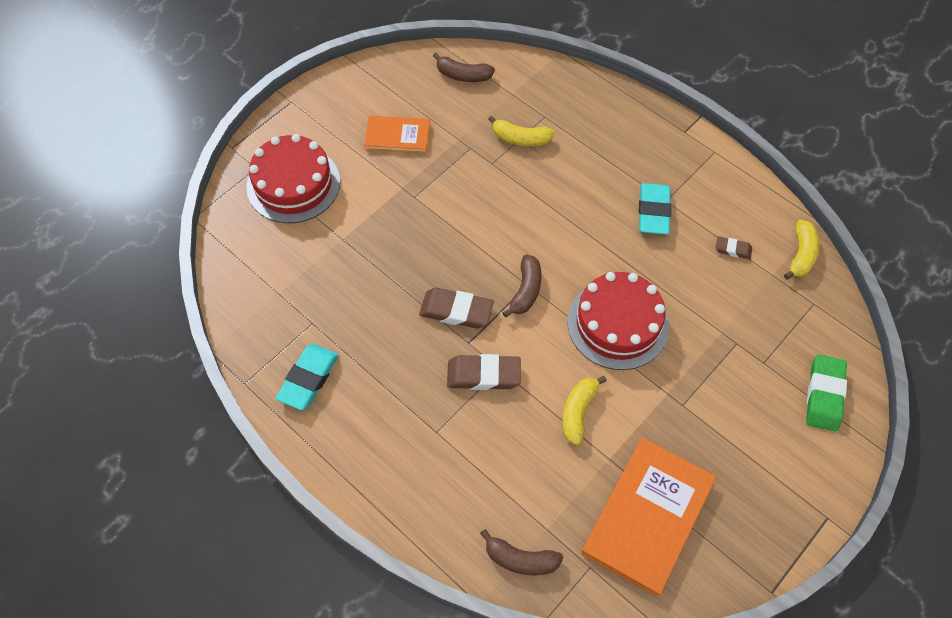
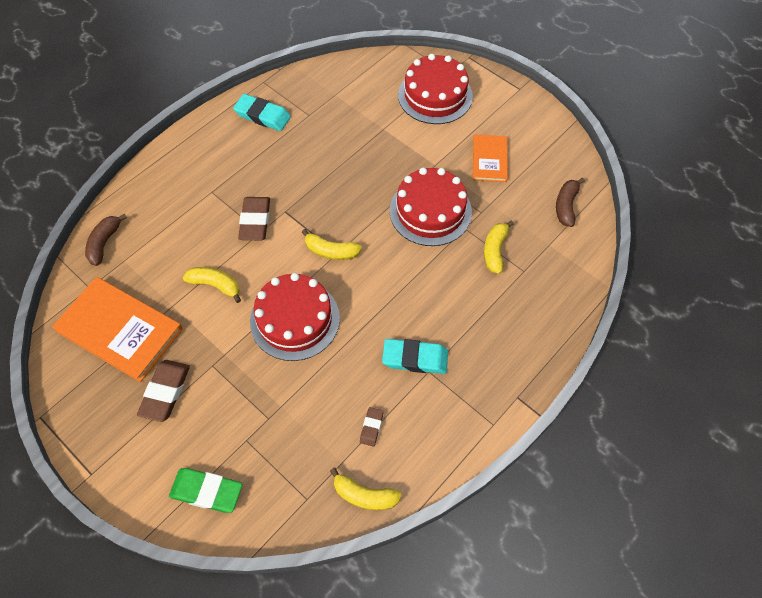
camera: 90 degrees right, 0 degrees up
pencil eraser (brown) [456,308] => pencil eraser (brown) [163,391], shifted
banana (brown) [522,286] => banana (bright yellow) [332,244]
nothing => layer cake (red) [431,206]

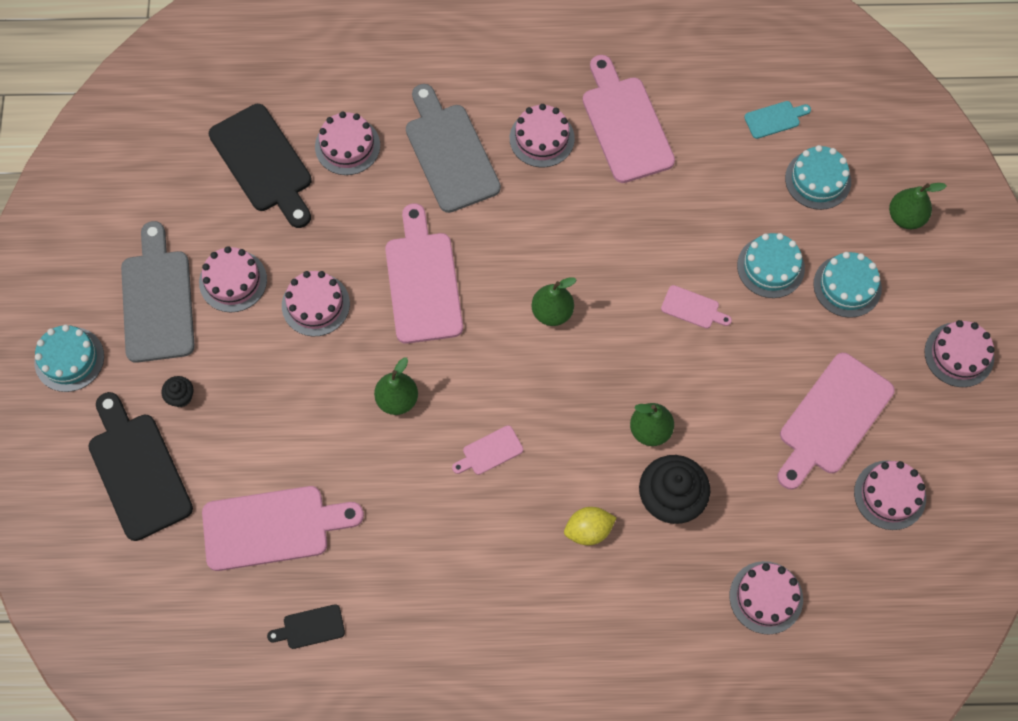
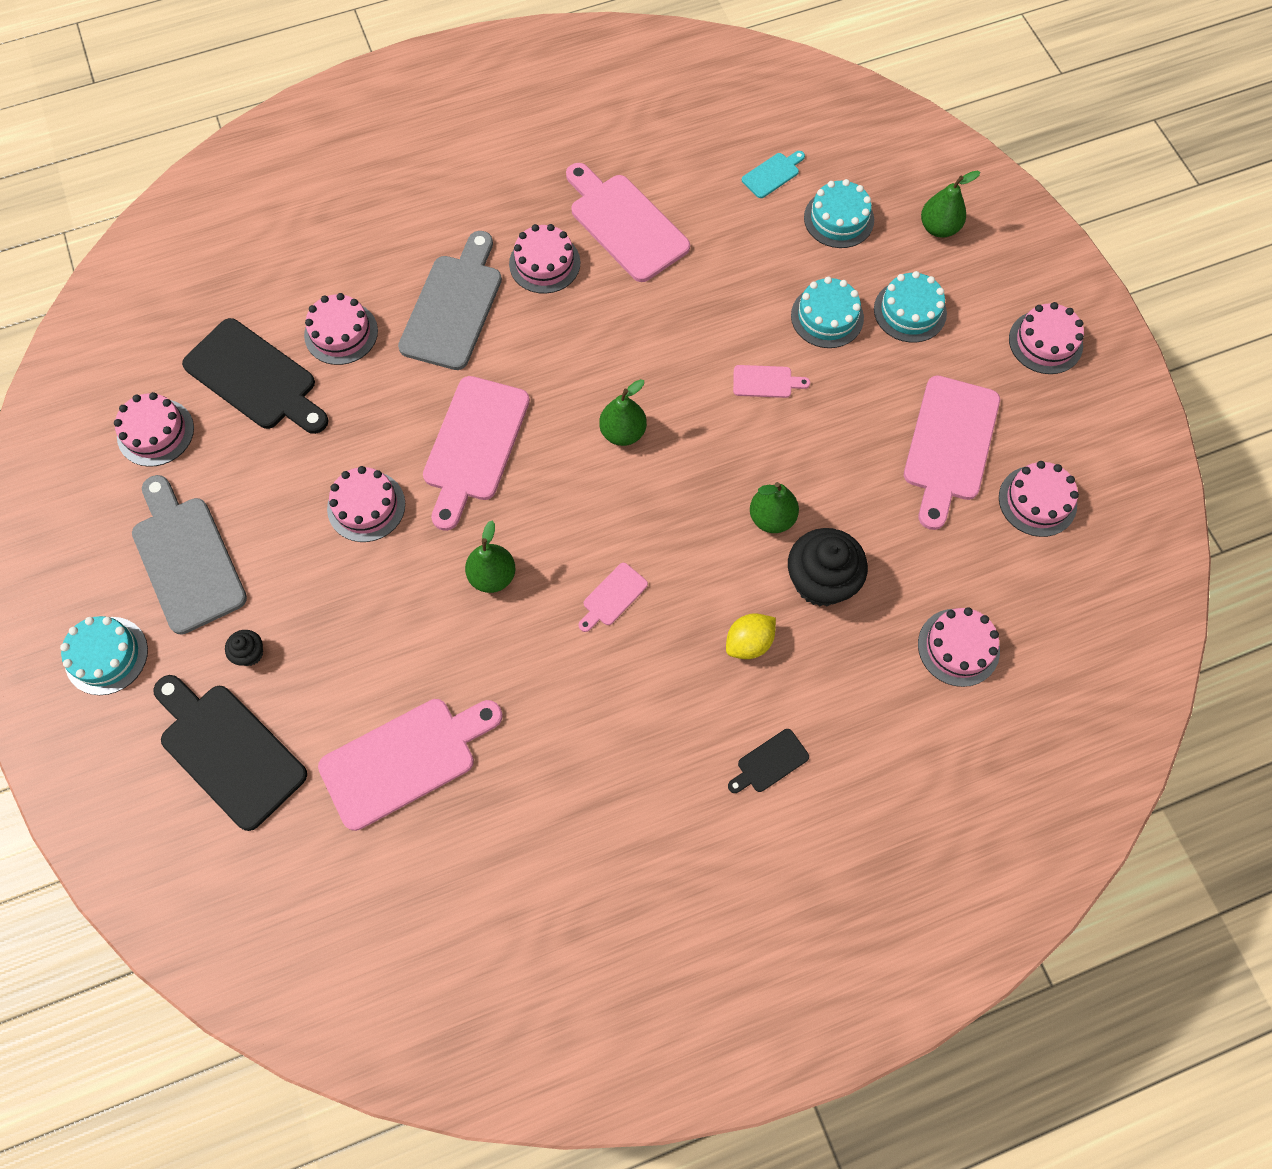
camera: 20 degrees left, 0 degrees up
layer cake (pink) [233,279] => layer cake (pink) [154,429], shifted
bread board (jet-black) [306,626] => bread board (jet-black) [768,761], shifted
bread board (pink) [424,273] => bread board (pink) [476,453], 135 degrees counterclockwise
bread board (ash-grey) [453,148] => bread board (ash-grey) [450,300], 60 degrees clockwise

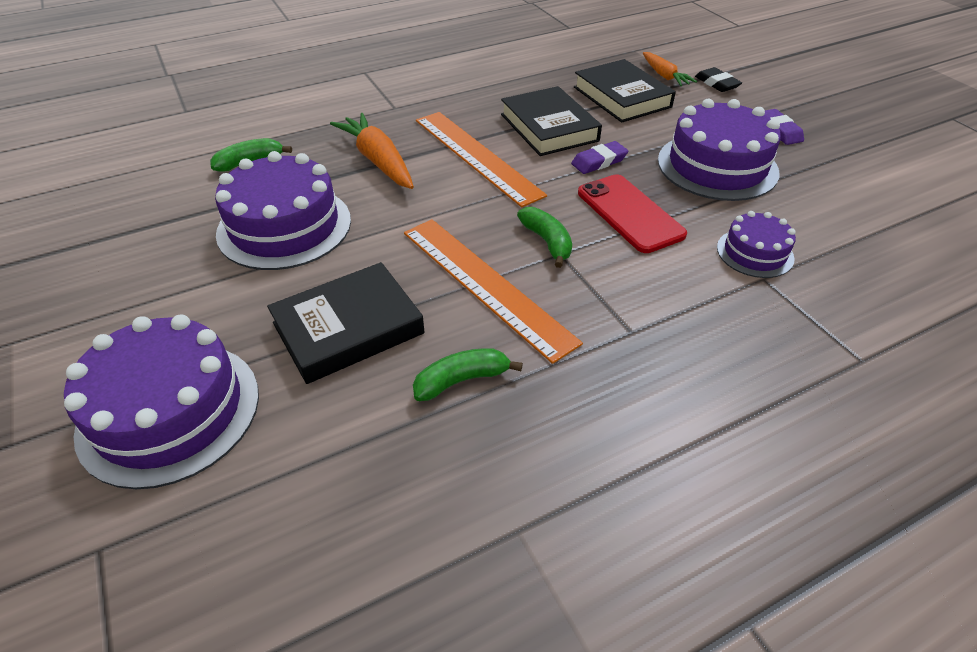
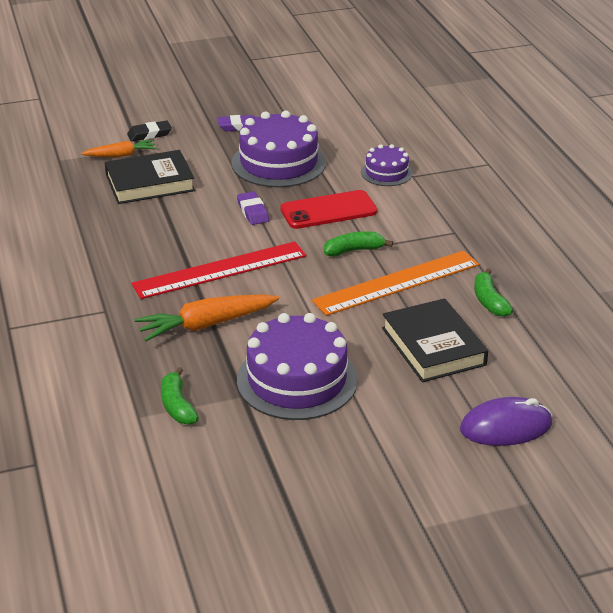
camera: 80 degrees left, 10 degrees down
layer cake (royal purple) [161,402] => PC mouse (royal purple) [506,421]
straightedge (bright orange) [481,159] => straightedge (red) [219,270]
hardcover (jet-black) [551,121] => nothing

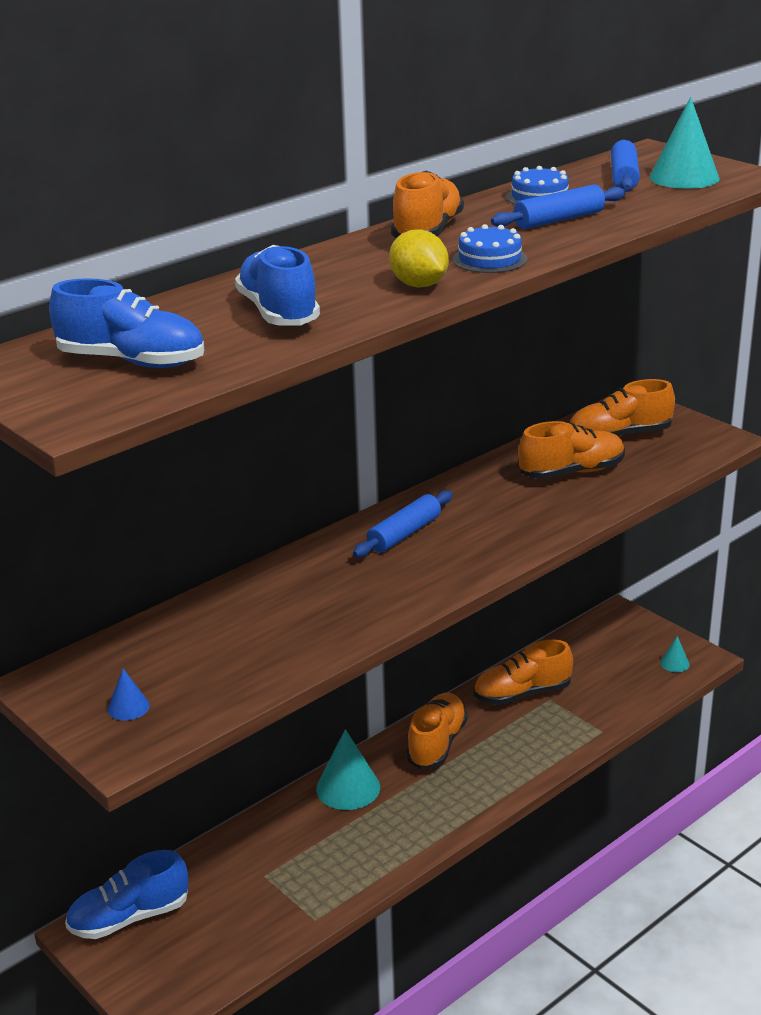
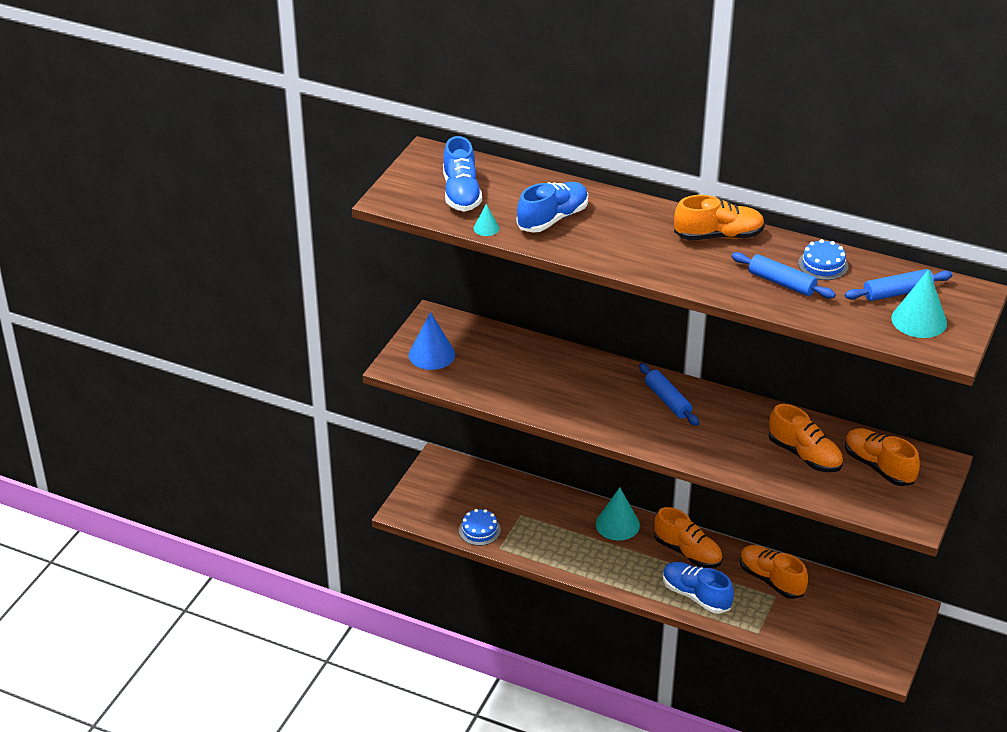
camera: 65 degrees right, 10 degrees up
lace-up shoe (royal blue) [126,894] => lace-up shoe (royal blue) [698,588], shifted
solid cone (royal blue) [129,695] => solid cone (royal blue) [432,341], x1.99
rolling pin (royal blue) [403,523] => rolling pin (royal blue) [669,394], 45 degrees clockwise
lemon (bright yellow) [419,258] => nothing
lace-up shoe (bright orange) [436,731] => lace-up shoe (bright orange) [688,537], 45 degrees clockwise
layer cake (royal blue) [490,248] => layer cake (royal blue) [480,527], shifted
solid cone (turquoise) [675,654] => solid cone (turquoise) [486,220], shifted

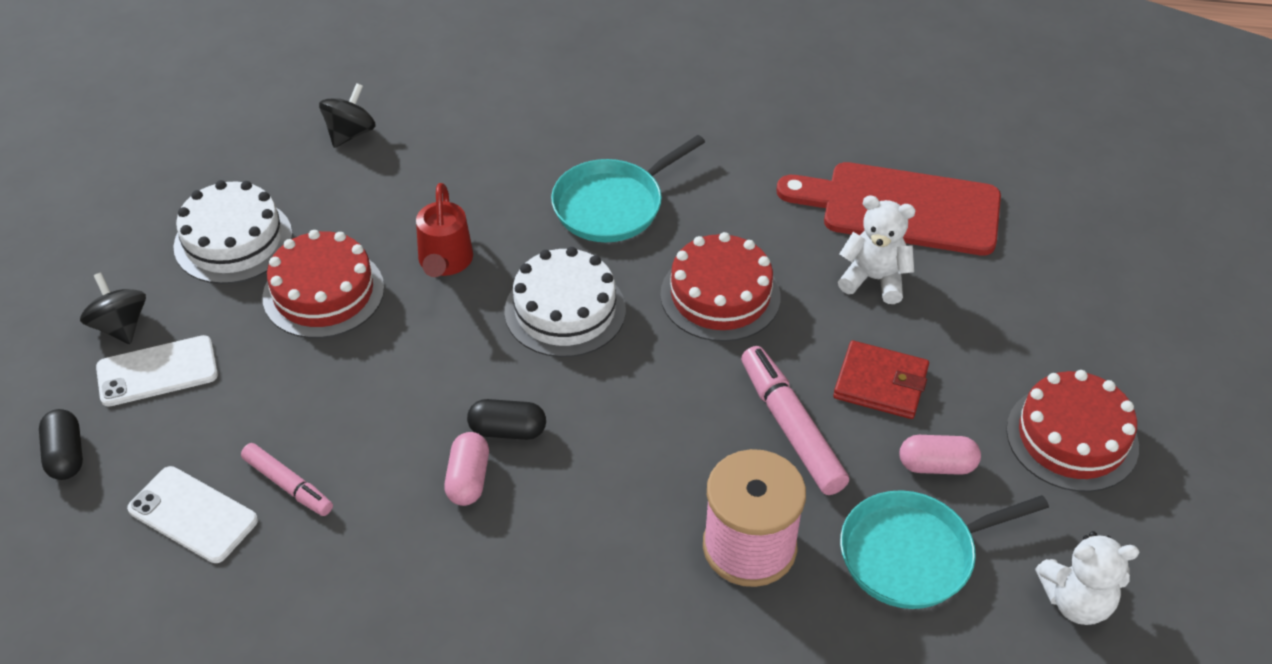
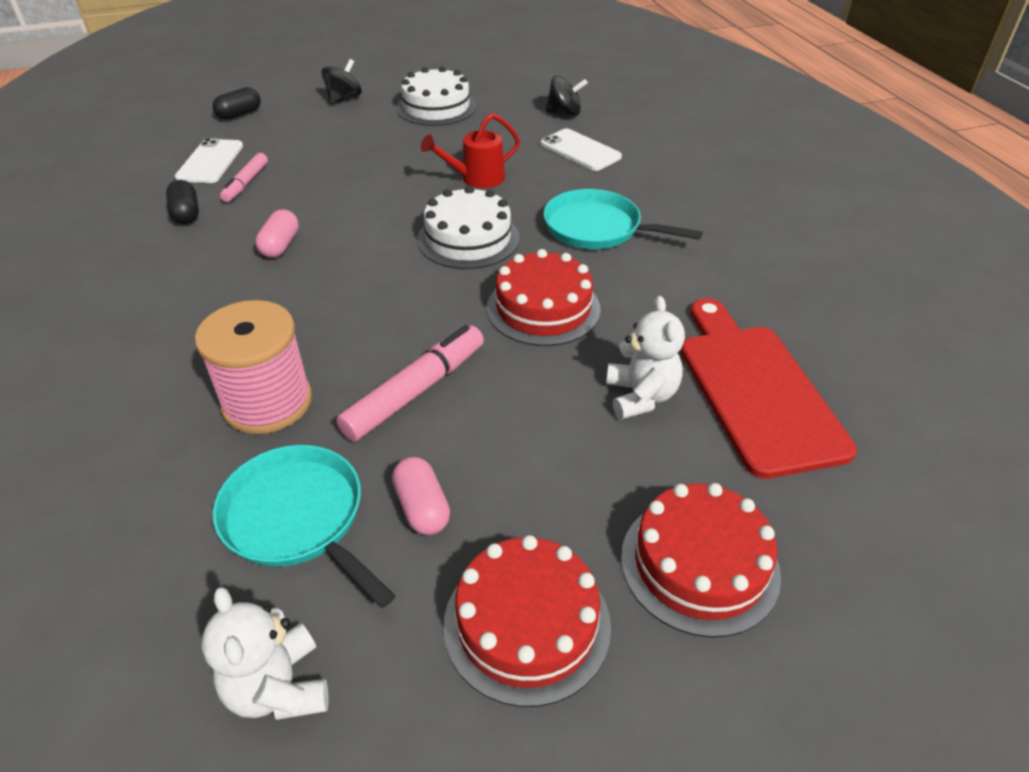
camera: 65 degrees right, 5 degrees down
smartphone (white) [157,371] => smartphone (white) [581,150], shifted
layer cake (red) [323,284] => layer cake (red) [701,560], shifted
capsule (pink) [466,469] => capsule (pink) [277,233], 60 degrees counterclockwise
capsule (jet-black) [506,419] => capsule (jet-black) [182,202], shifted
billfold (red) [881,379] => nothing

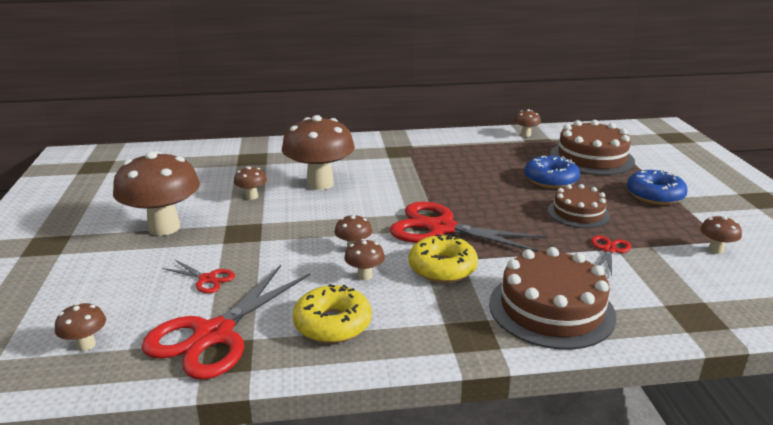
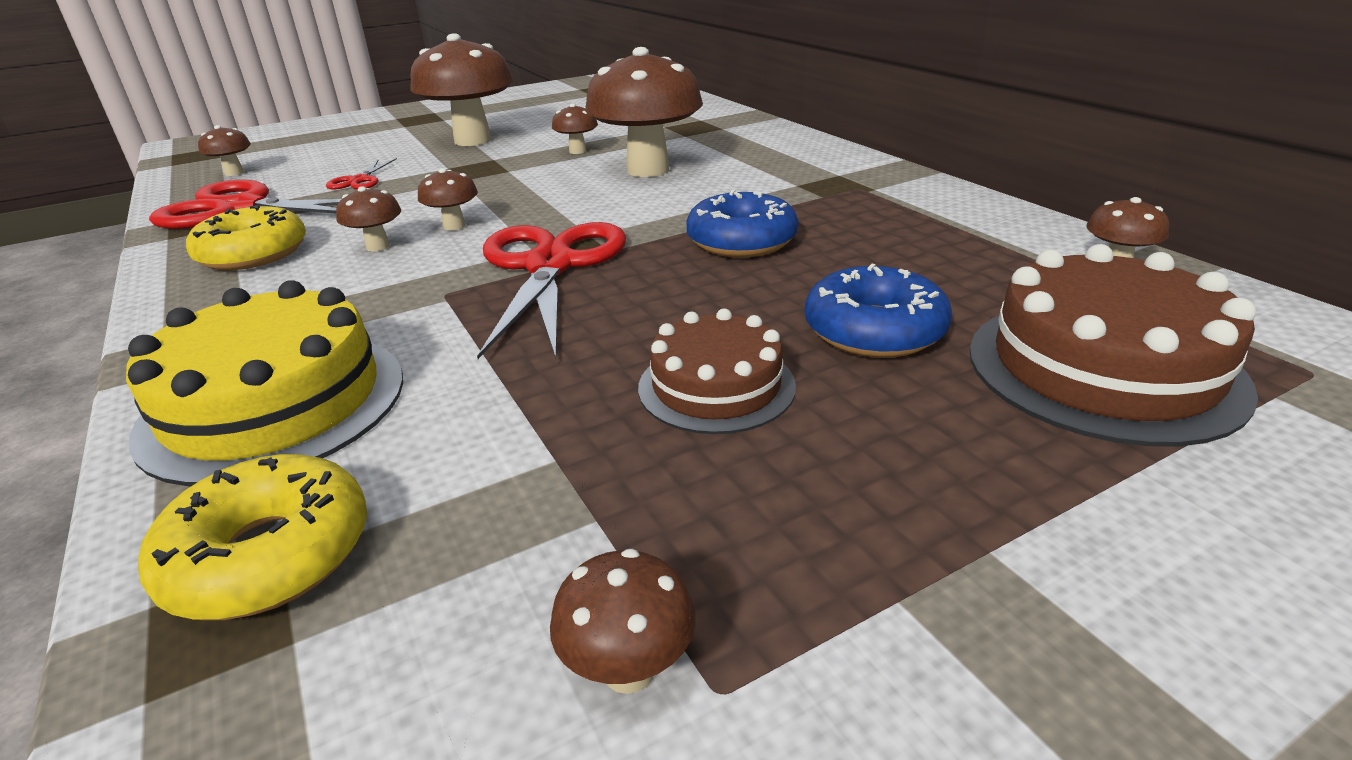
camera: 70 degrees right, 5 degrees up
glazed donut (bright yellow) [443,258] => glazed donut (bright yellow) [252,537], shifted
layer cake (brown) [553,298] => layer cake (bright yellow) [264,383]
scissors (red) [611,255] => nothing
glazed donut (royal blue) [657,187] => glazed donut (royal blue) [742,223], shifted

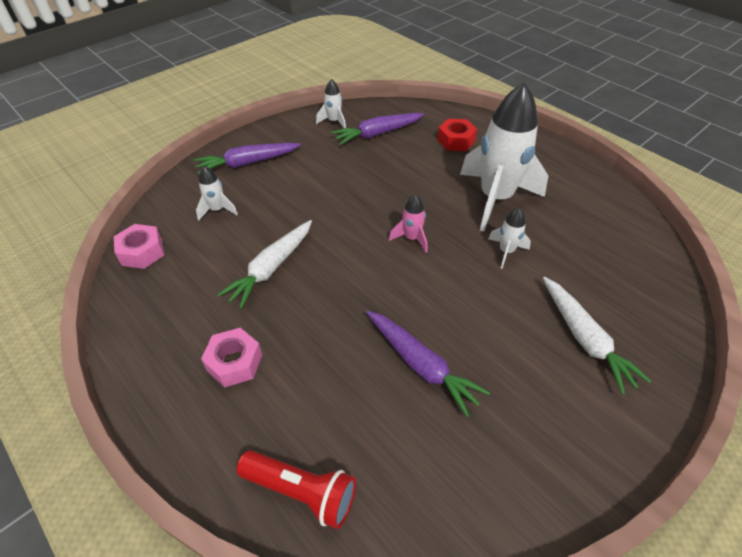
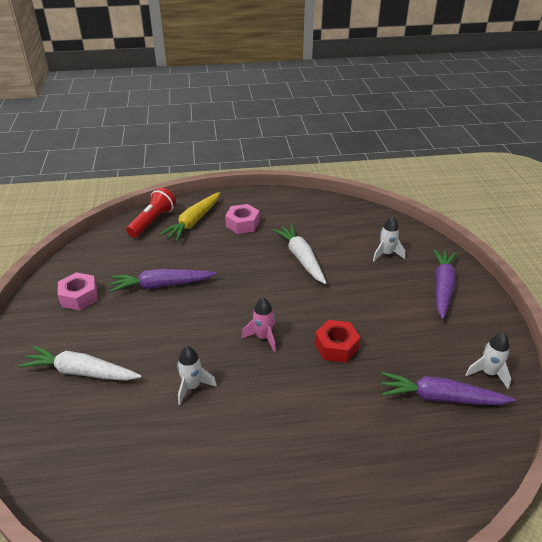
camera: 125 degrees right, 10 degrees down
hex nut (pink) [139,246] => hex nut (pink) [77,291], shifted
flashlight (red) [296,489] => flashlight (red) [151,213], 150 degrees clockwise
toy carrot (royal purple) [377,129] => toy carrot (royal purple) [449,388], 90 degrees counterclockwise
hex nut (red) [457,135] => hex nut (red) [338,341], shifted
spaceship (white) [504,157] => nothing
nothing => toy carrot (bright yellow) [189,216]

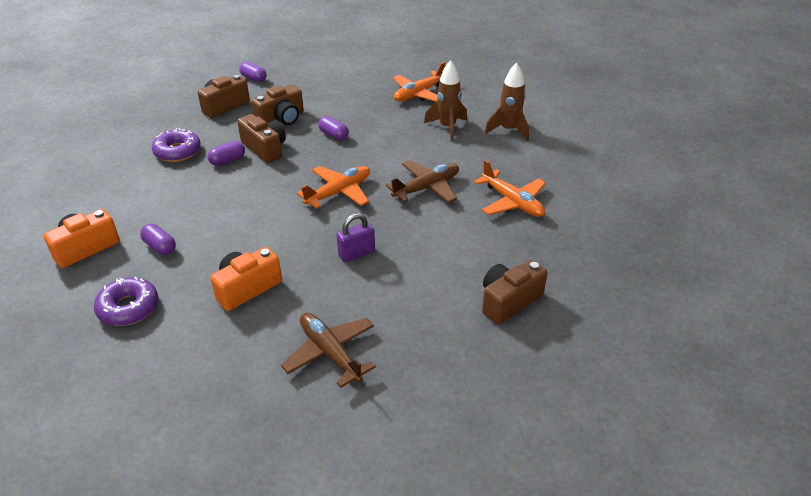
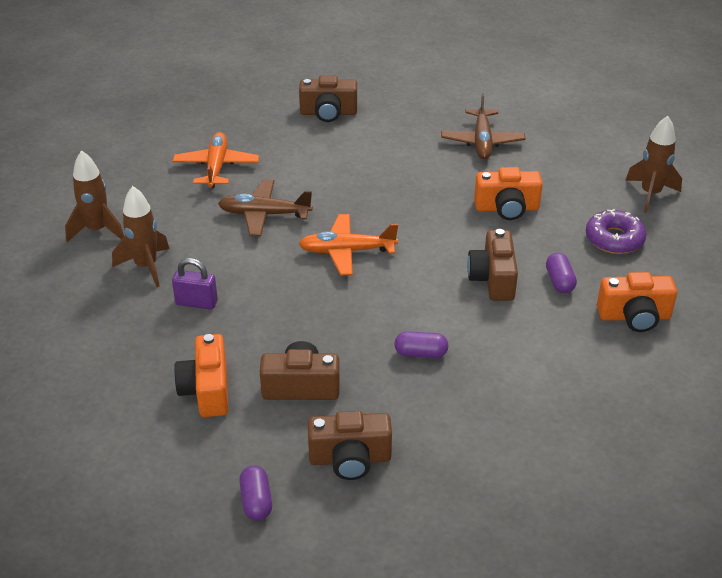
camera: 140 degrees left, 0 degrees up
glazed donut (royal purple) [176,145] => nothing
camera (brown) [261,138] => camera (brown) [492,265], shifted
capsule (royal purple) [333,128] => nothing
small lock (royal purple) [355,237] => small lock (royal purple) [195,283], shifted
plane (bright orange) [419,82] => nothing
nothing => camera (bright orange) [201,375]
nothing => spaceship (brown) [653,164]

